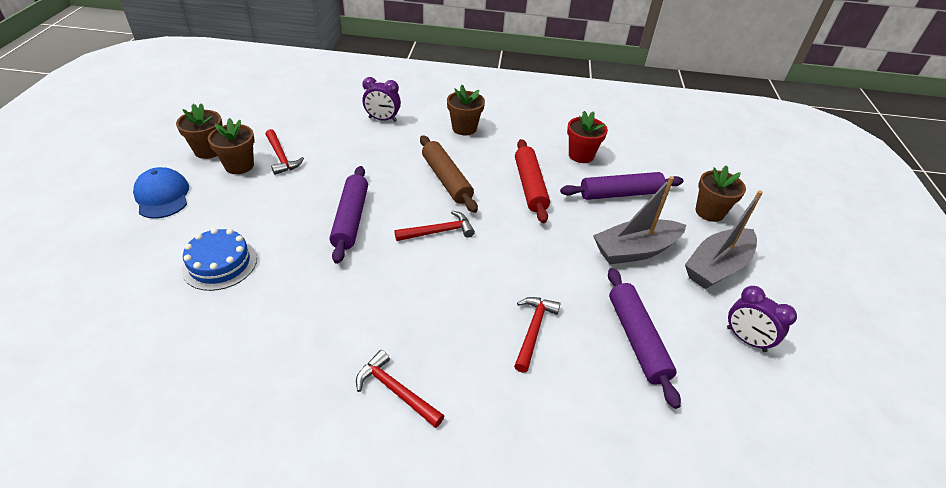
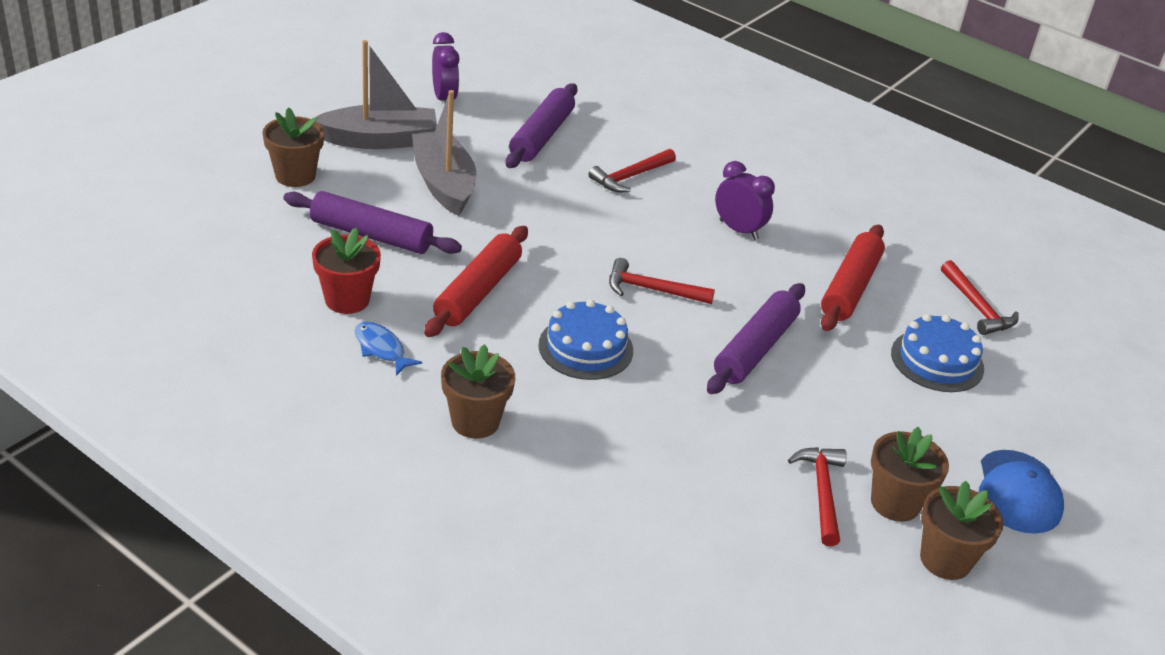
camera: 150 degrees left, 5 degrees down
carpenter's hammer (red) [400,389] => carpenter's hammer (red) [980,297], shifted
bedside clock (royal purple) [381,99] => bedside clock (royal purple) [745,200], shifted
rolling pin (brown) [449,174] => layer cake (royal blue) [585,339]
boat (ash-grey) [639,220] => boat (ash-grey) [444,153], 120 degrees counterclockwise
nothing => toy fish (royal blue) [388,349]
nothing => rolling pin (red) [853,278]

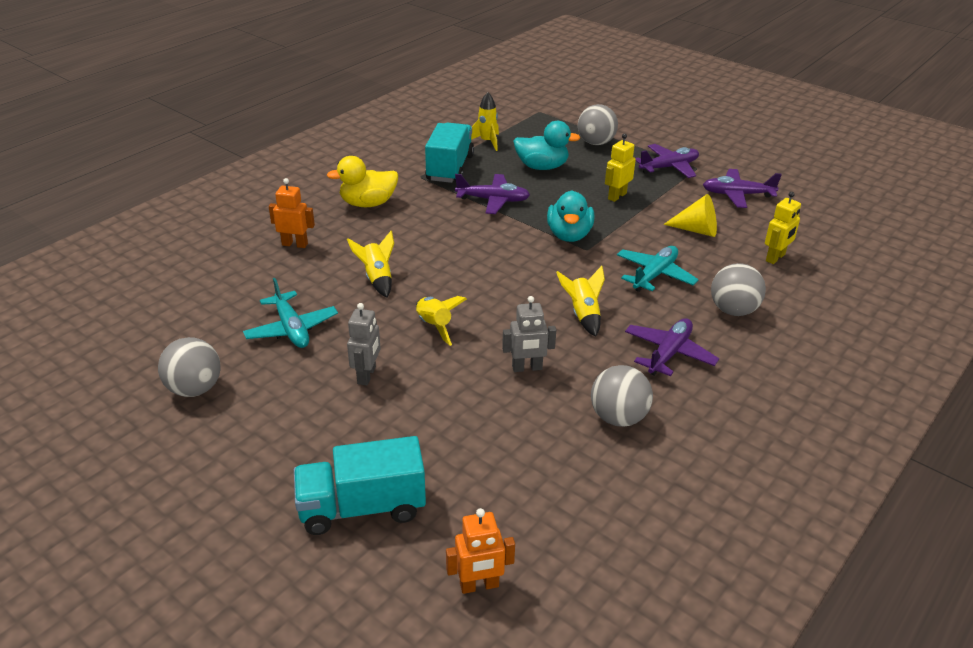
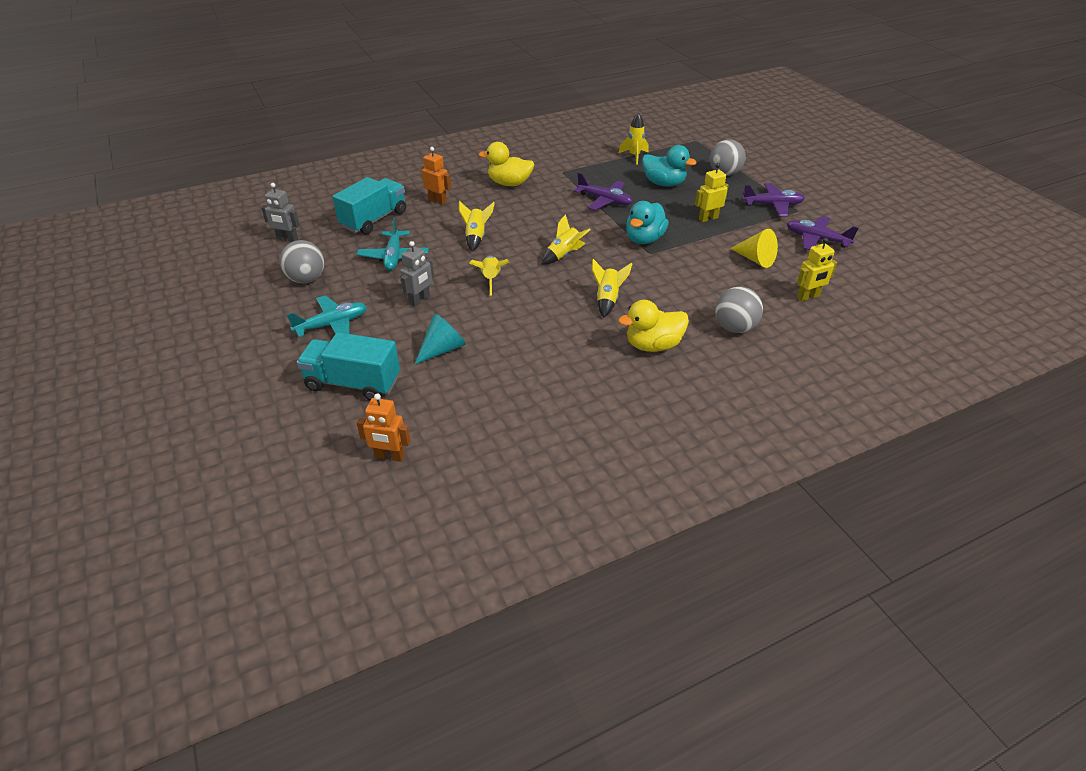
camera: 25 degrees right, 5 degrees up
truck (turquoise) [449,153] => truck (turquoise) [369,206], shifted
robot figure (ash-grey) [529,334] => robot figure (ash-grey) [280,212], shifted
sphere (ash-grey) [622,396] => nothing
plane (turquoise) [658,269] => plane (turquoise) [326,316], shifted
plane (royal purple) [672,347] => duck (bright yellow) [653,326]
nothing => solid cone (turquoise) [440,338]
nothing => spaceship (bright yellow) [565,239]

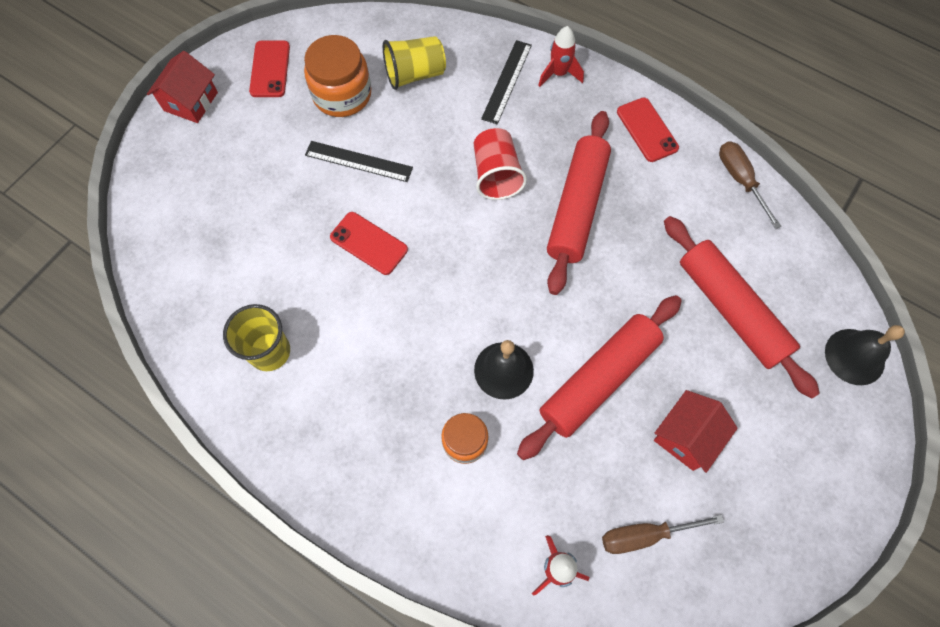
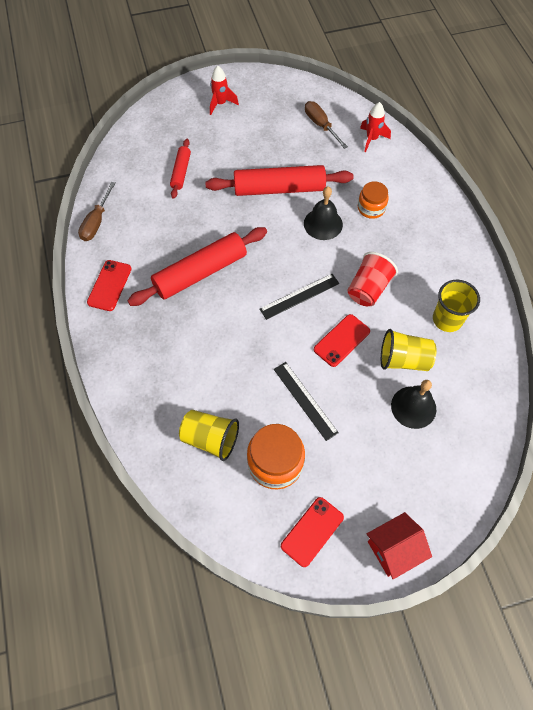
camera: 140 degrees left, 5 degrees down
smartphone (red) [369,243] => smartphone (red) [342,340], 60 degrees clockwise
cup (red) [500,164] => cup (red) [373,279], shifted
straightedge (jet-black) [506,82] => straightedge (jet-black) [299,297], shifted
spaceship (red) [561,56] => spaceship (red) [224,90], shifted
hand screwdriver (brown) [663,534] => hand screwdriver (brown) [326,125], 150 degrees counterclockwise
house (red) [696,431] => nothing
rolling pin (red) [742,307] => rolling pin (red) [180,169], x0.52
hand bell (jet-black) [865,355] => hand bell (jet-black) [413,404], shifted
nothing => cup (bright yellow) [409,350]

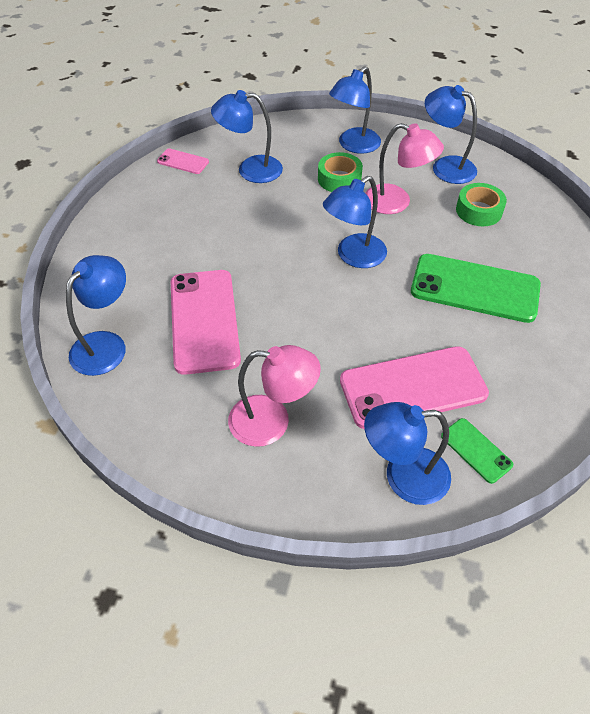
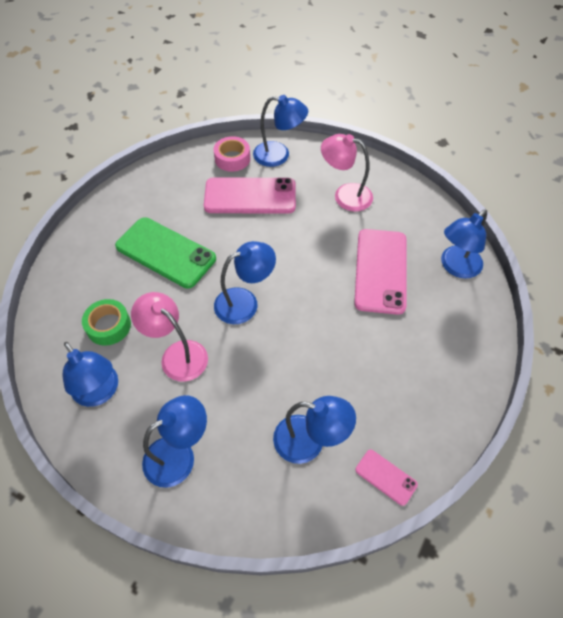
camera: 165 degrees left, 5 degrees up
sticky tape (green) [340,172] => nothing
smartphone (green) [477,451] => sticky tape (pink) [231,154]

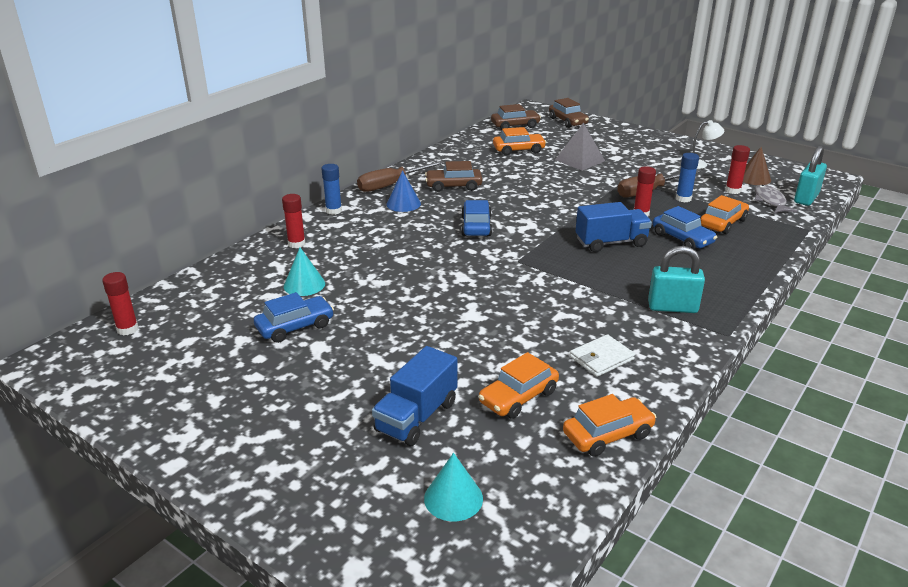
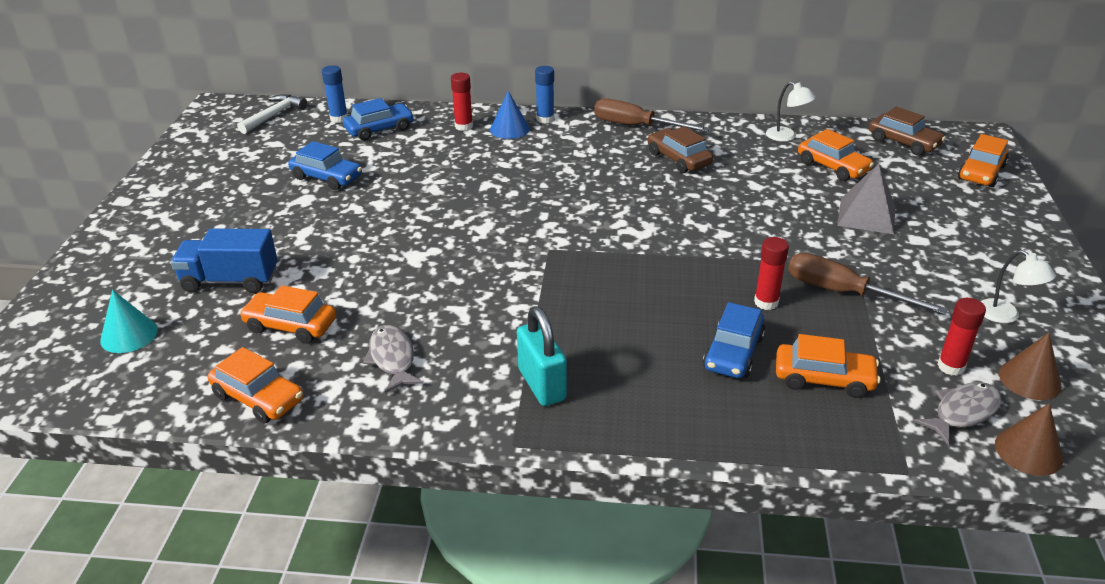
camera: 60 degrees right, 5 degrees up
glue stick (red) [120,304] => carpenter's hammer (white) [272,114]
solid cone (turquoise) [304,271] => nothing
solid cone (royal blue) [403,191] => solid cone (royal blue) [510,115], shifted
toy car (royal blue) [476,218] => toy car (royal blue) [378,119], shifted
toy car (brown) [569,113] => toy car (bright orange) [983,160]
billfold (white) [602,355] => toy fish (ash-grey) [393,359]
truck (royal blue) [614,227] => nothing
glue stick (royal blue) [687,177] => glue stick (royal blue) [335,94], shifted
small lock (turquoise) [810,176] => solid cone (brown) [1029,439]
nothing => lamp (white) [791,112]

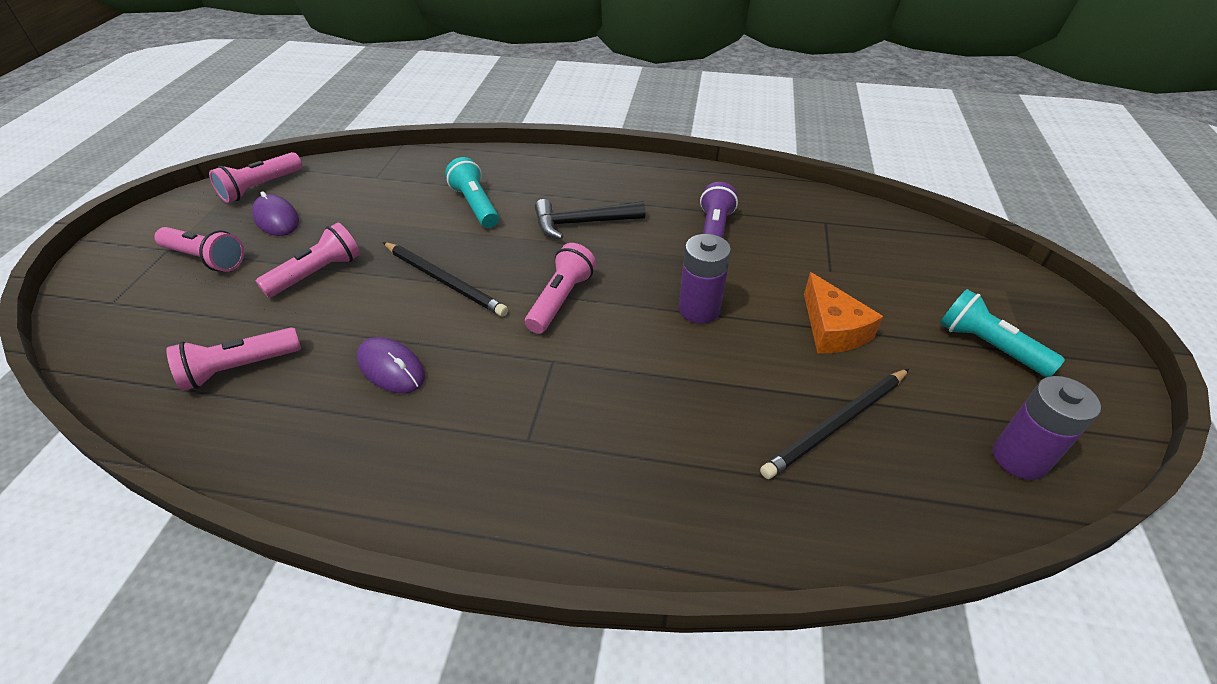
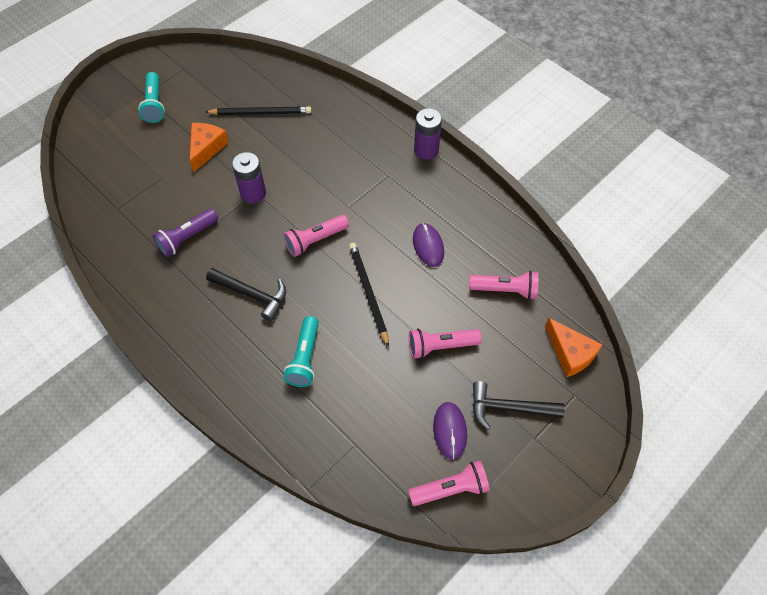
camera: 145 degrees left, 15 degrees up
flashlight (pink) [199,249] => carpenter's hammer (jet-black) [518,405]
battery (royal purple) [1047,428] => battery (royal purple) [428,134], shifted
nothing => cheese wedge (bright orange) [574,347]

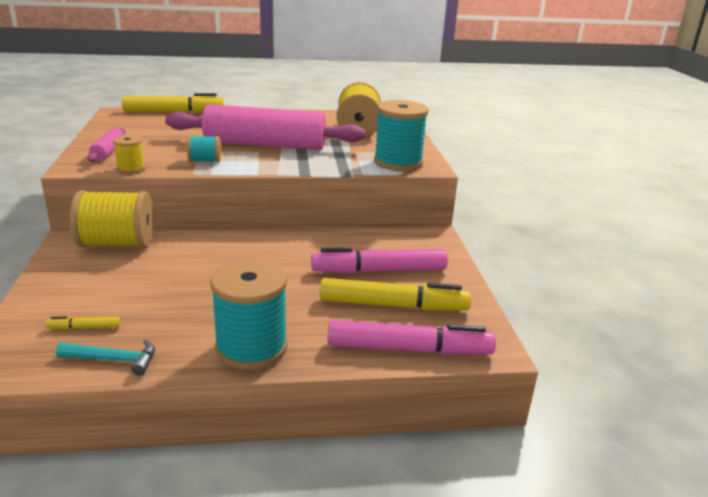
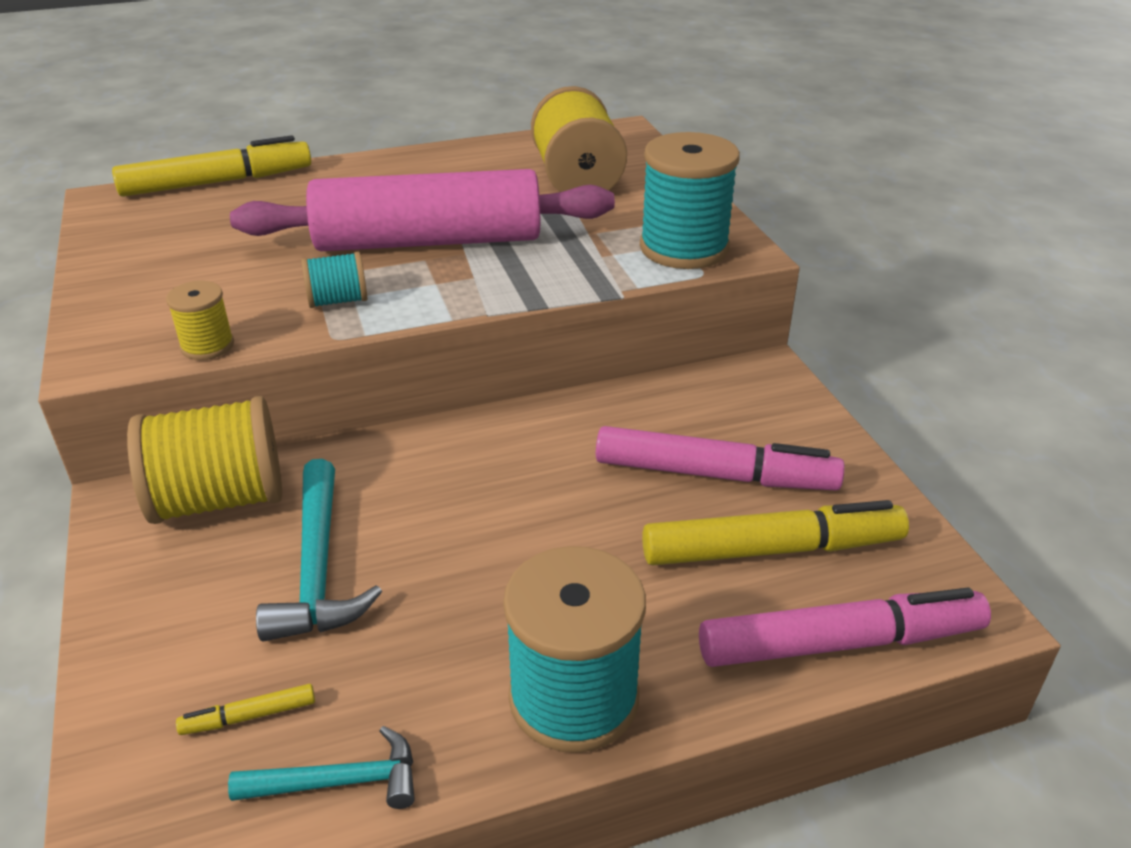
camera: 10 degrees left, 10 degrees up
rolling pin (pink) [106,145] => nothing
marker pen (pink) [379,260] => marker pen (pink) [720,458], 150 degrees counterclockwise
nothing => carpenter's hammer (turquoise) [319,550]

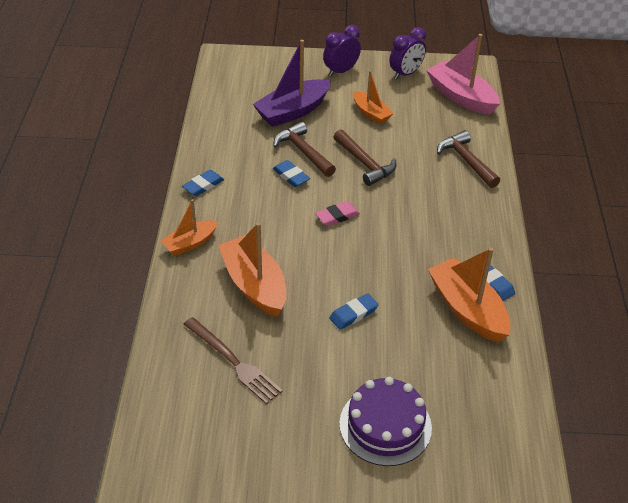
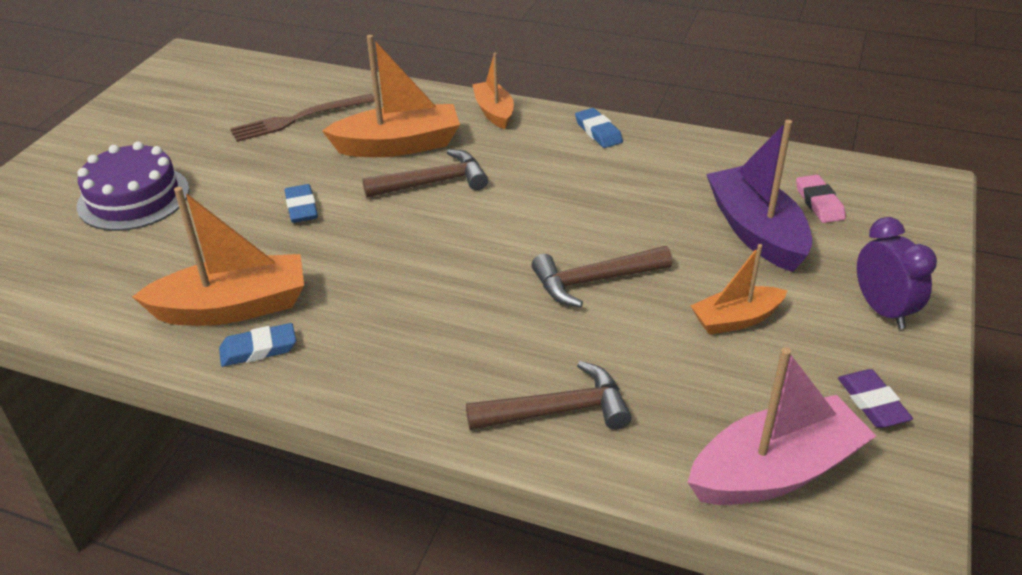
camera: 110 degrees right, 5 degrees down
pencil eraser (royal blue) [291,173] => nothing
carpenter's hammer (brown) [305,149] => carpenter's hammer (brown) [425,173], shifted
pencil eraser (pink) [337,213] => pencil eraser (pink) [821,199], shifted
bedside clock (royal purple) [408,53] => pencil eraser (royal purple) [875,398]

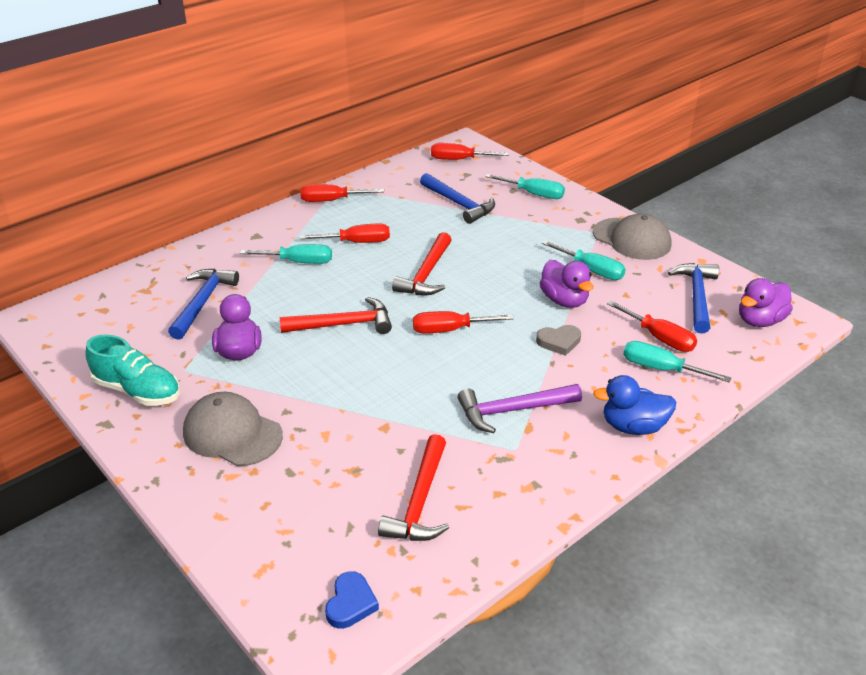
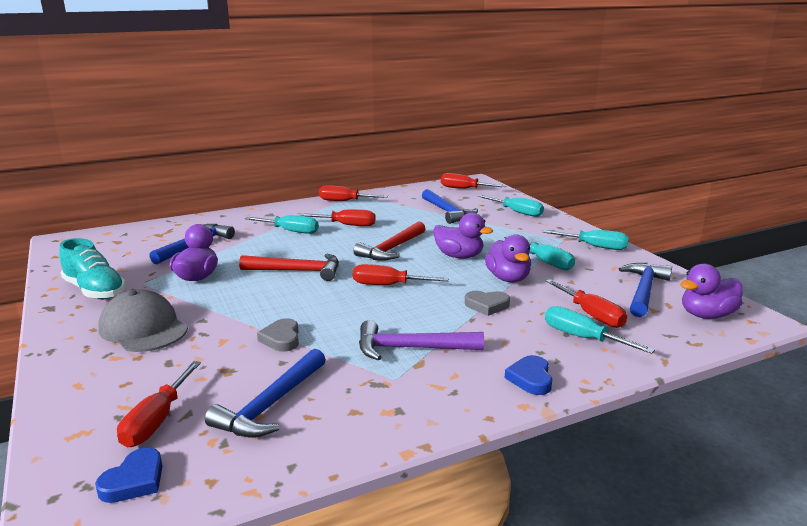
camera: 15 degrees right, 15 degrees down
carpenter's hammer (red) [413,487] => carpenter's hammer (royal blue) [265,393]
baseball cap (ash-grey) [632,236] => hand screwdriver (turquoise) [586,240]
duck (royal blue) [634,405] => heart shape (royal blue) [528,375]
nothing => hand screwdriver (red) [159,404]
nothing => heart shape (ash-grey) [278,335]
nothing => duck (royal purple) [463,236]

